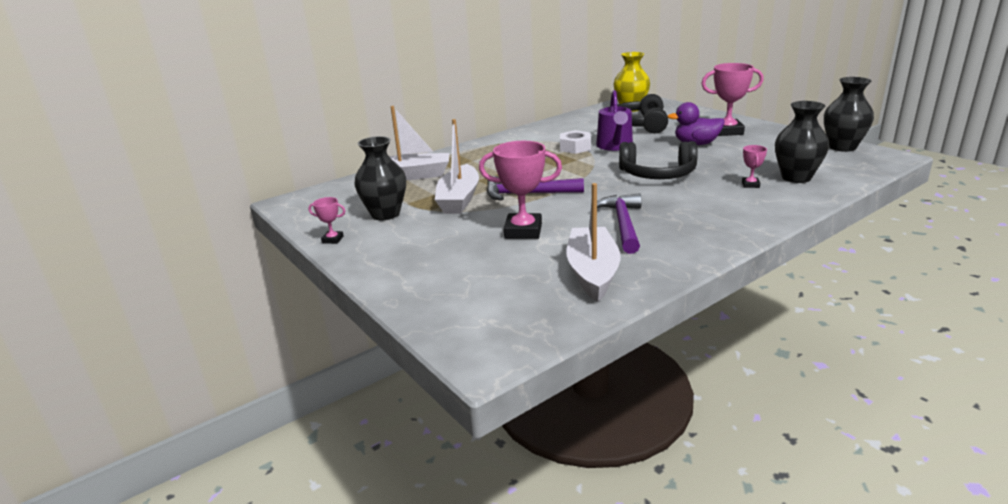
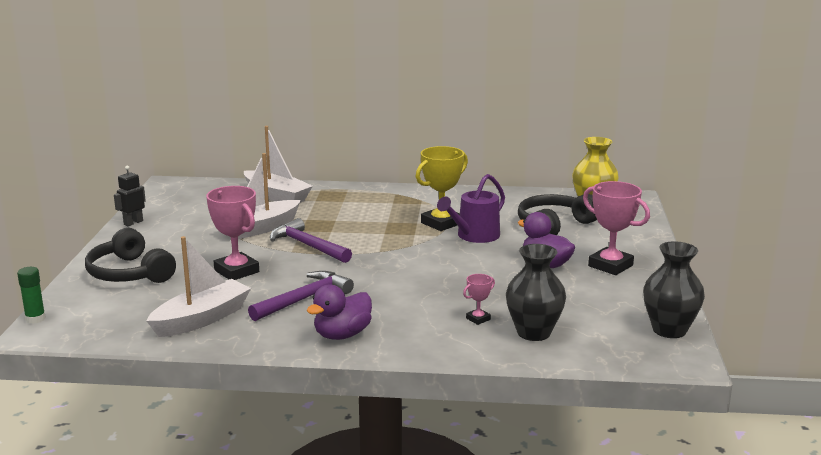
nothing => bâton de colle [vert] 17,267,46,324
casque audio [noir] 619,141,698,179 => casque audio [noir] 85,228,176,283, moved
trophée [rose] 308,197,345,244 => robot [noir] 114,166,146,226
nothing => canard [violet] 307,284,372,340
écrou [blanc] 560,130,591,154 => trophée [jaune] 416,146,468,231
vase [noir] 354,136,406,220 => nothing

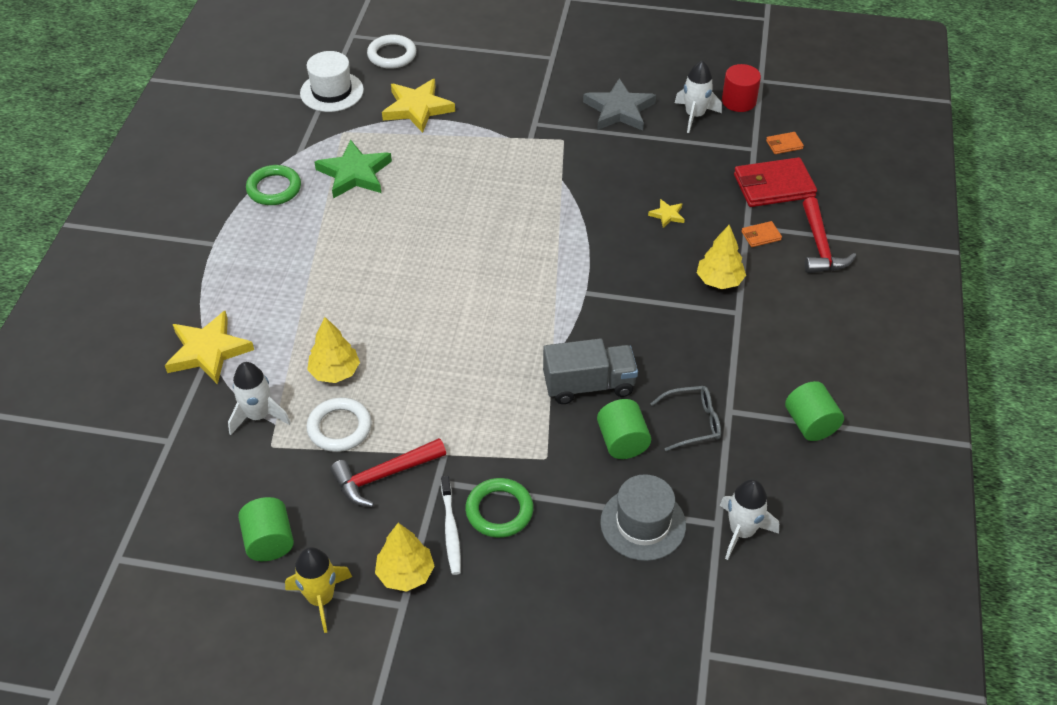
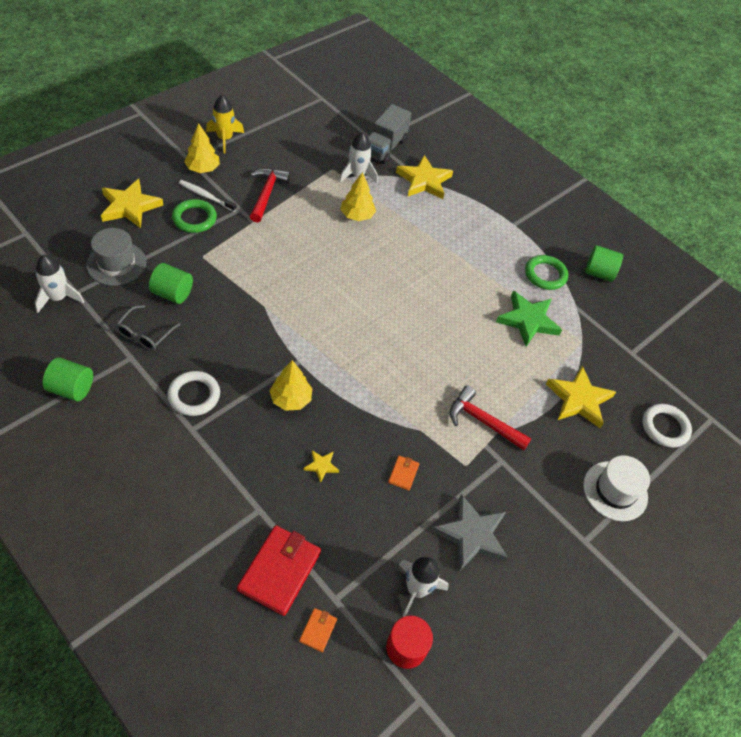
nothing => étoile [jaune] 101,179,163,229
anneau [blanc] 306,397,372,452 => anneau [blanc] 167,371,220,416, moved
arbre [jaune] 697,225,746,289 => arbre [jaune] 270,360,312,411, moved
camion [gris] 543,338,638,404 => camion [gris] 368,104,411,164, moved
portefeuille [orange] 742,221,782,247 => portefeuille [orange] 388,456,419,491, moved
marteau [rouge] 803,197,856,273 => marteau [rouge] 450,386,531,450, moved
chapeau [blanc] 300,51,364,112 => chapeau [blanc] 583,455,650,521, moved
cylindre [vert] 238,497,294,561 => cylindre [vert] 585,245,623,282, moved

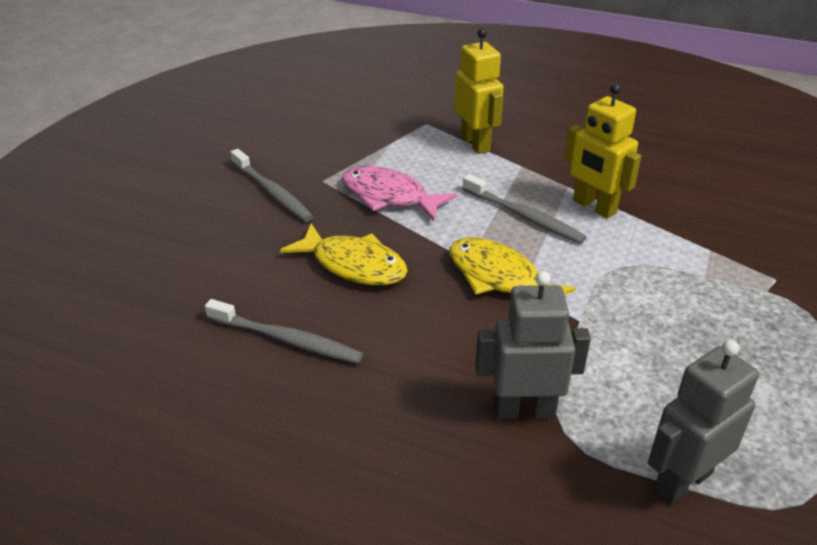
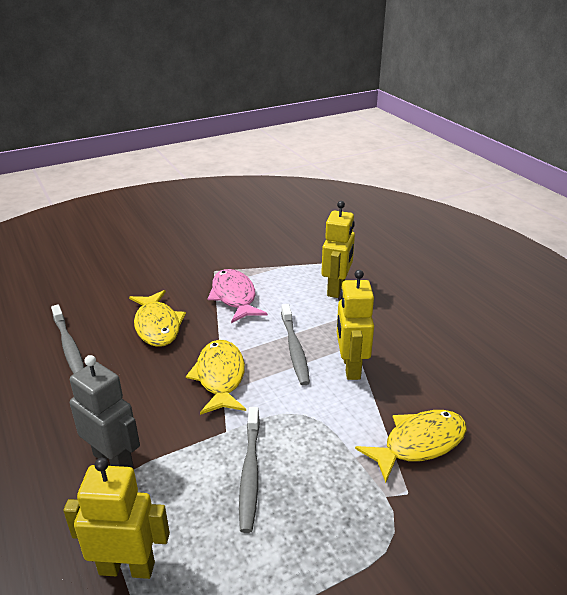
robot [gris] 648,340,759,504 => robot [jaune] 63,458,170,579
brosse à dents [gris] 230,149,314,222 => brosse à dents [gris] 239,407,260,533, moved
nothing => poisson [jaune] 355,410,467,483

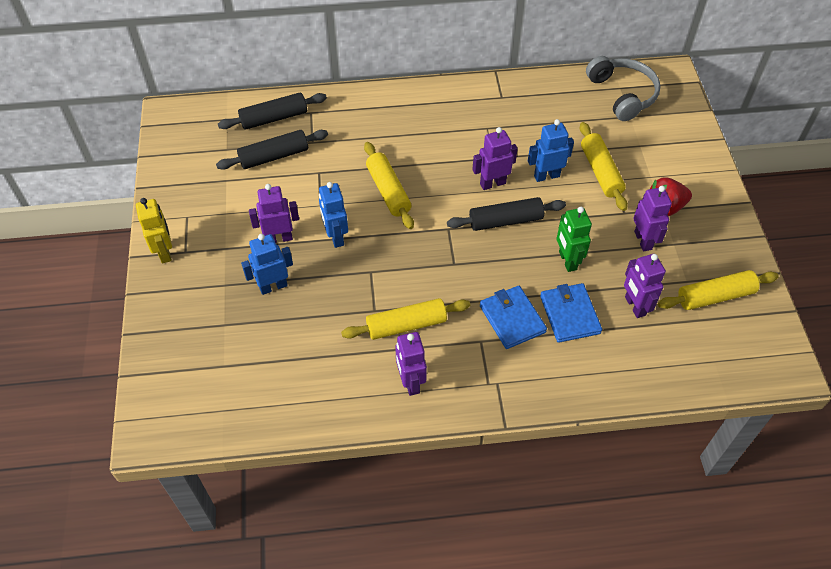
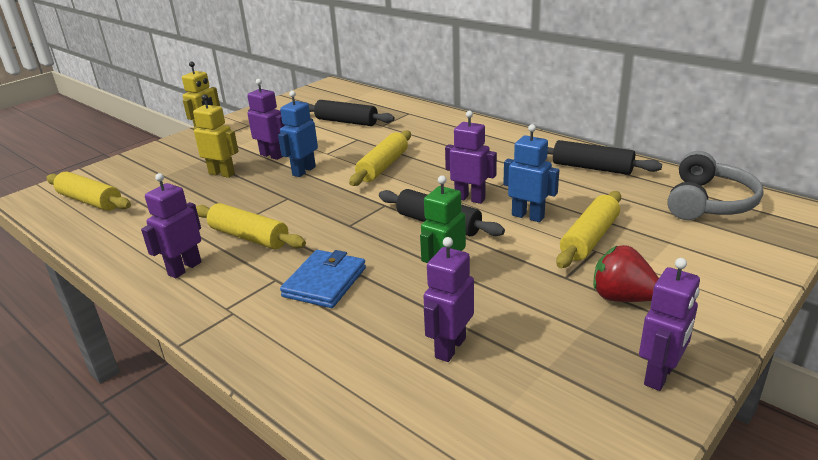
rouleau à pâtisserie [jaune] 658,270,779,310 => rouleau à pâtisserie [jaune] 46,172,131,211, moved
robot [bleu] 241,234,293,295 => robot [jaune] 193,94,239,178
rouleau à pâtisserie [noir] 218,93,327,130 => rouleau à pâtisserie [noir] 547,140,662,175, moved
robot [violet] 633,186,672,251 => robot [violet] 639,258,700,391, moved
portefeuille [bleu] 540,283,602,343 => nothing

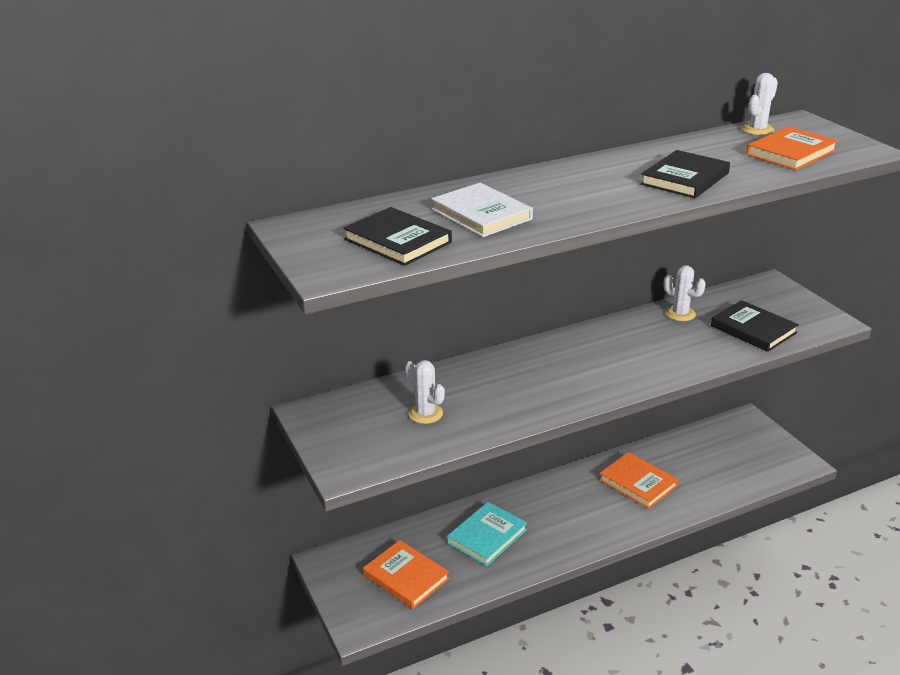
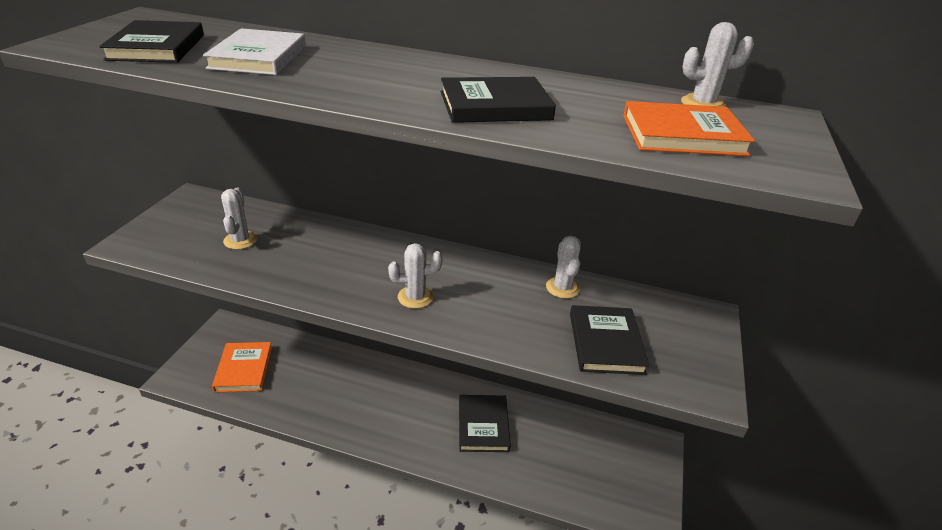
nothing => cactus [blanc] 388,243,443,309
livre [orange] 599,452,678,509 => livre [noir] 459,395,511,452
livre [turquoise] 447,502,527,566 => nothing

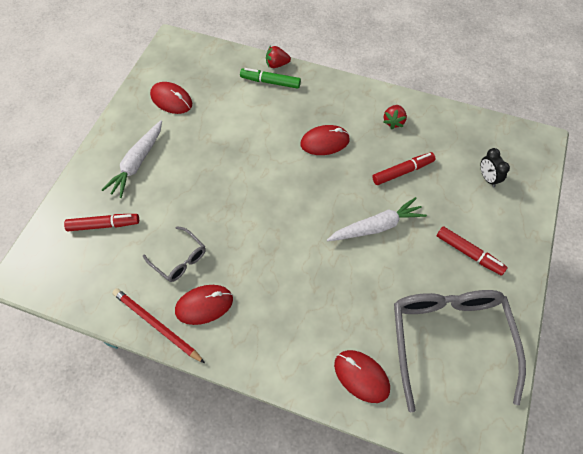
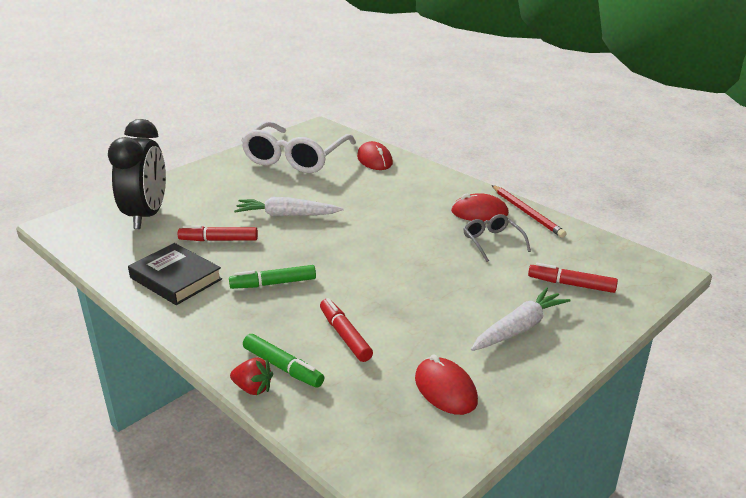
réveil [noir] 480,148,510,187 => réveil [noir] 108,119,166,229, x2.37
fraise [rouge] 383,105,407,129 => livre [noir] 128,243,222,305
souris [rouge] 300,125,350,155 => feutre [vert] 229,265,316,289
lunettes [gris] 394,290,526,412 => lunettes [blanc] 241,122,356,173
feutre [rouge] 437,226,508,276 => feutre [rouge] 320,298,373,362, moved

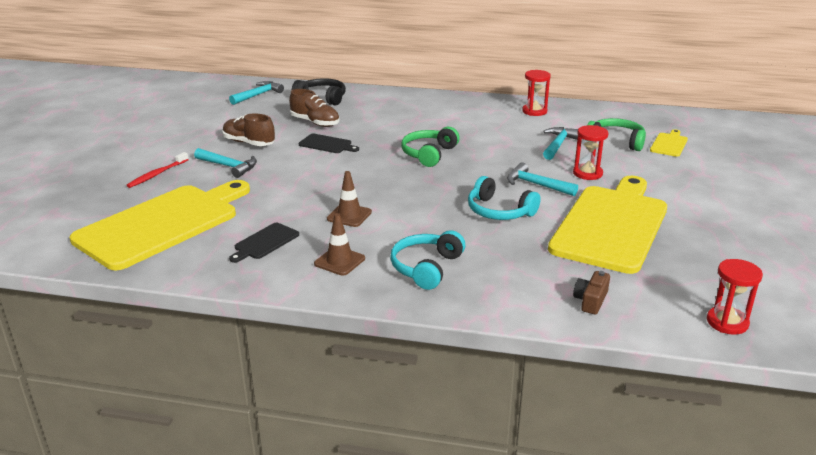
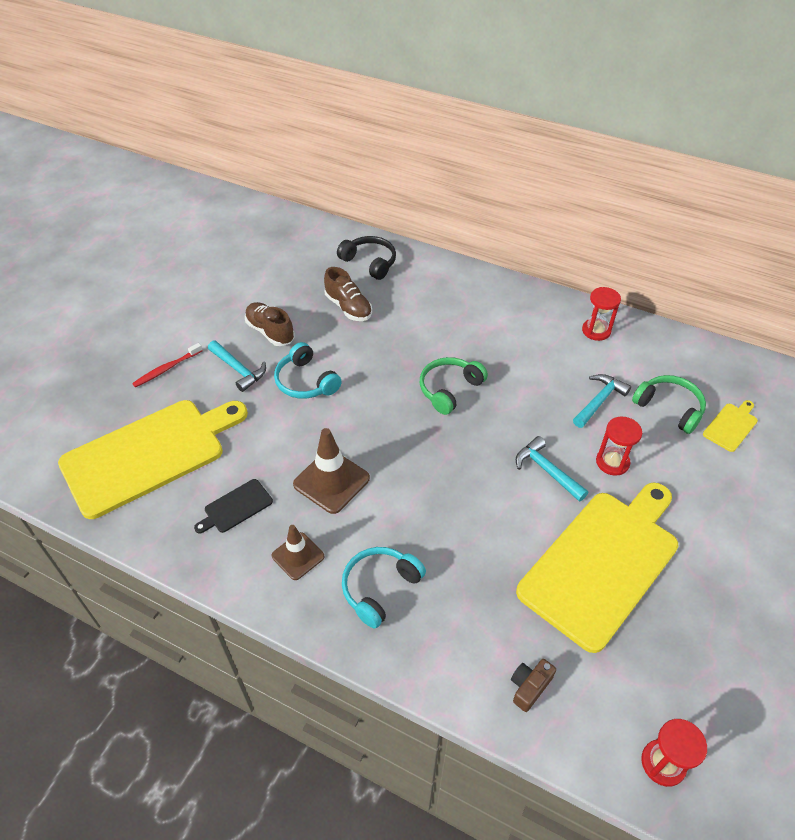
casque audio [turquoise] 468,176,541,220 => casque audio [turquoise] 274,342,342,399, moved
cône de chantier [marron] 327,171,372,227 => cône de chantier [marron] 293,428,370,514, x1.56
marteau [turquoise] 229,81,284,105 => nothing
planche à découper [noir] 299,134,359,153 => nothing

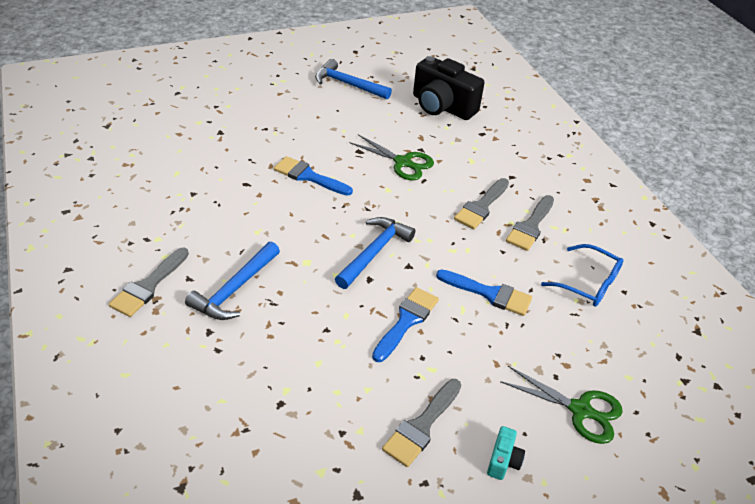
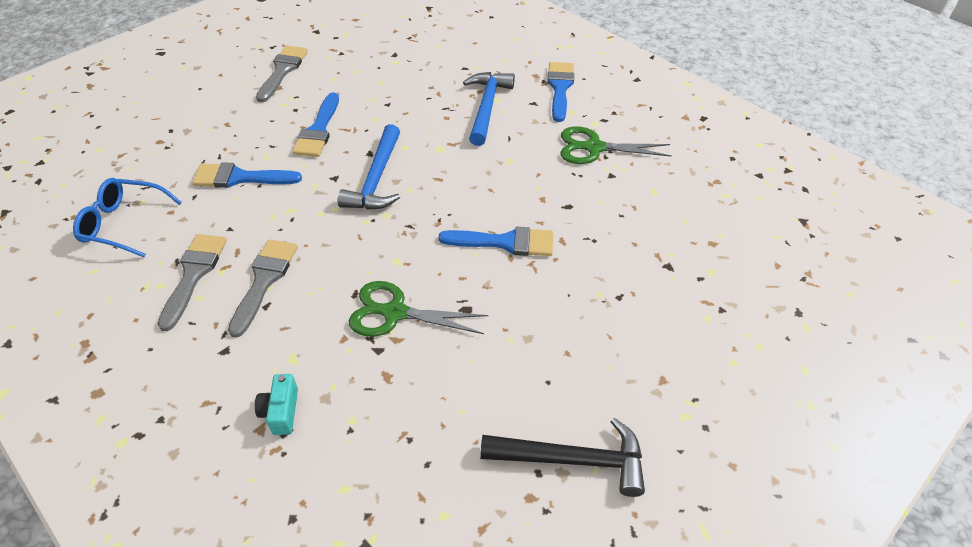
appareil photo [turquoise] 487,426,525,480 => appareil photo [turquoise] 255,374,298,435, moved
marteau [bleu] 315,59,392,100 => marteau [noir] 480,418,645,497
pinceau [gris] 109,248,189,317 => pinceau [bleu] 547,62,574,122
ciseaux [vert] 500,366,623,444 => ciseaux [vert] 560,126,672,164, moved
appareil photo [noir] 413,56,484,120 => nothing

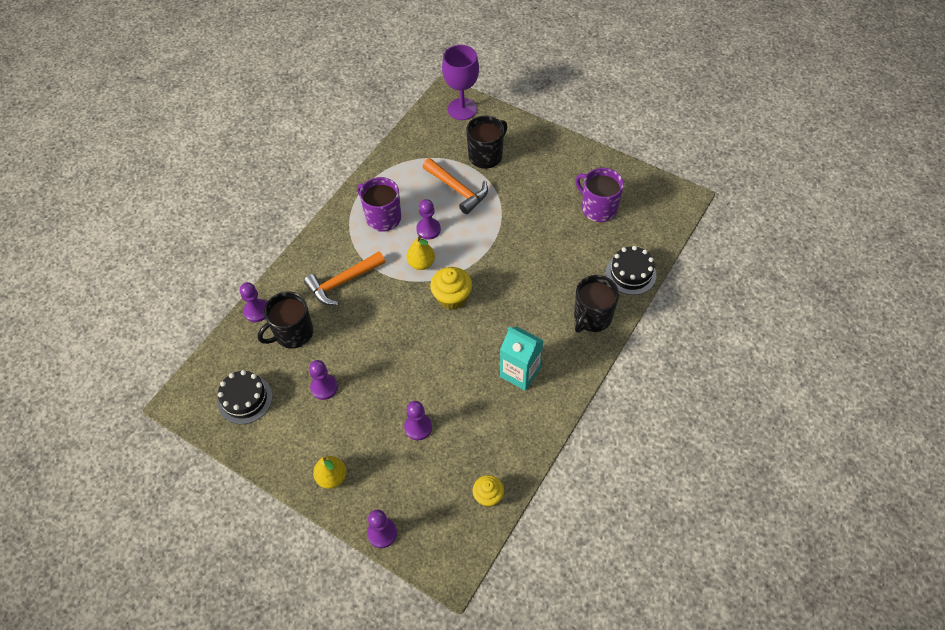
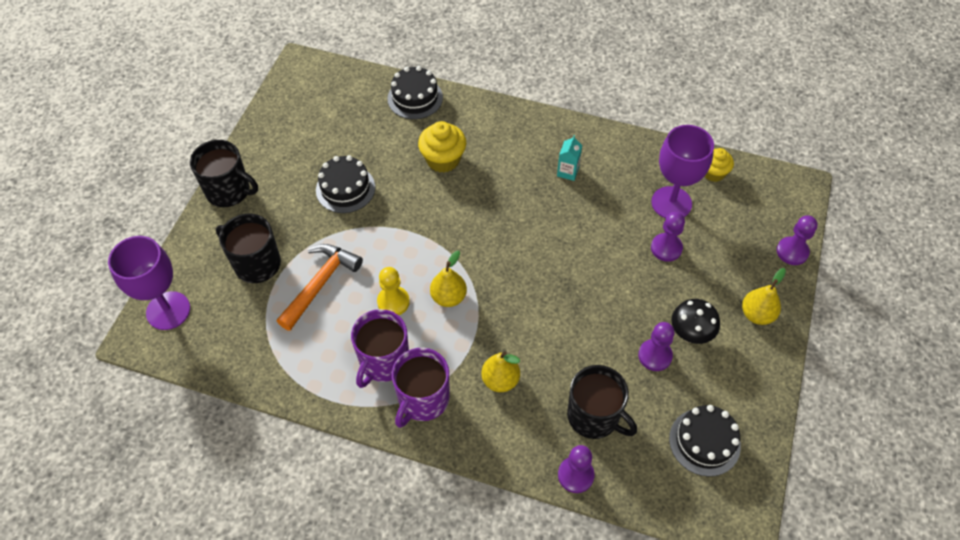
tasse [noir] 574,275,619,333 => tasse [noir] 190,140,258,207, moved
nothing => gâteau [noir] 316,155,375,213
pion [violet] 416,199,441,240 => pion [jaune] 377,267,410,315
tasse [violet] 575,168,624,222 => tasse [violet] 392,348,449,428, moved
muffin [jaune] 430,267,472,310 => muffin [jaune] 418,121,466,173, moved
marteau [orange] 304,251,385,305 => poire [jaune] 481,351,520,392
brique de lait [turquoise] 500,326,544,391 => brique de lait [turquoise] 557,135,582,181, x0.55
nothing => verre à pied [violet] 651,125,714,218
nothing => champignon [noir] 671,299,720,344

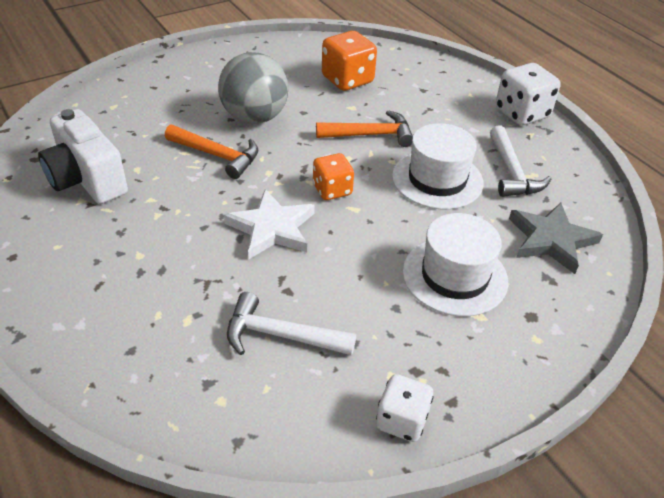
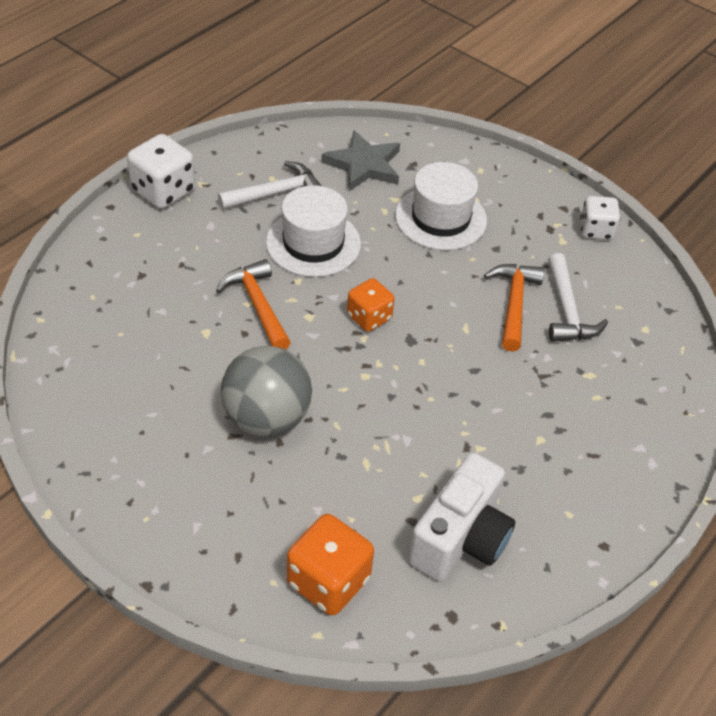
dé [orange] 322,31,377,91 => dé [orange] 287,514,374,615, moved
marteau [orange] 165,124,258,179 => marteau [orange] 484,264,544,352, moved
étoile [blanc] 224,189,315,259 => nothing

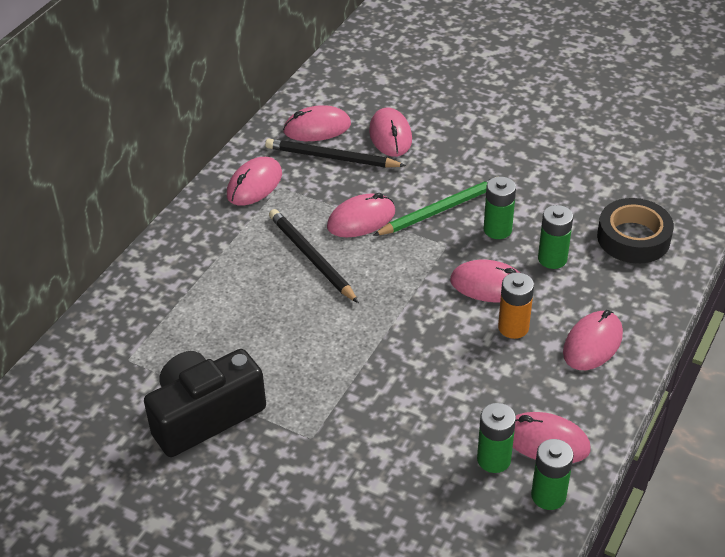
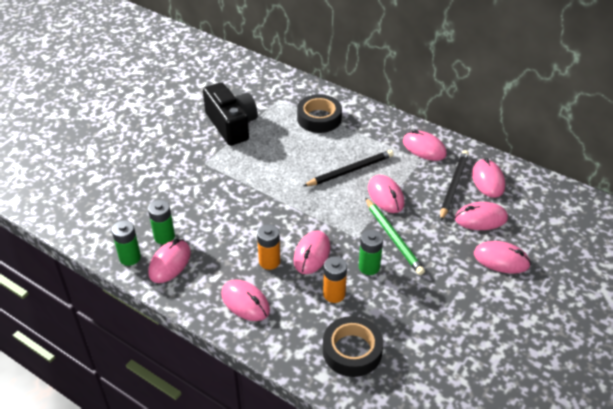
nothing => ruban adhésif [noir] 297,94,342,133
pile [vert] 538,205,573,269 => pile [orange] 323,256,347,303
nothing => souris [rose] 474,241,531,274

